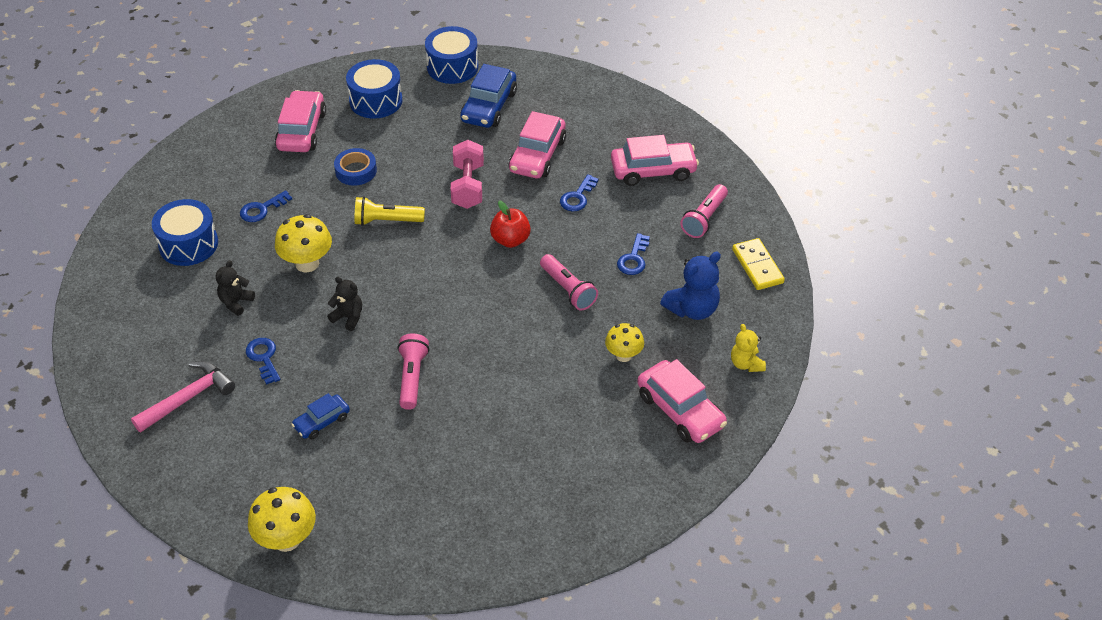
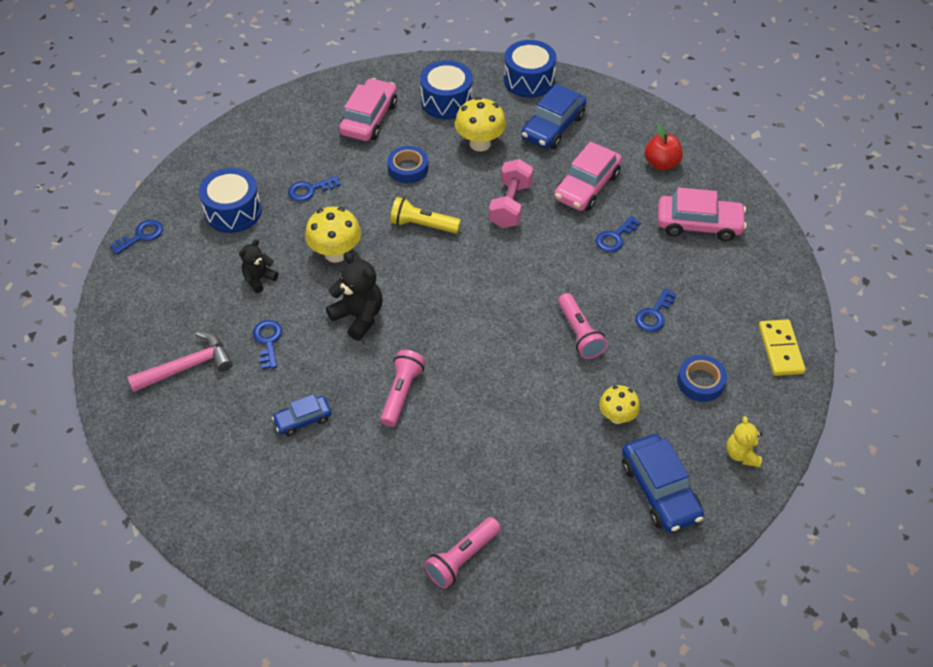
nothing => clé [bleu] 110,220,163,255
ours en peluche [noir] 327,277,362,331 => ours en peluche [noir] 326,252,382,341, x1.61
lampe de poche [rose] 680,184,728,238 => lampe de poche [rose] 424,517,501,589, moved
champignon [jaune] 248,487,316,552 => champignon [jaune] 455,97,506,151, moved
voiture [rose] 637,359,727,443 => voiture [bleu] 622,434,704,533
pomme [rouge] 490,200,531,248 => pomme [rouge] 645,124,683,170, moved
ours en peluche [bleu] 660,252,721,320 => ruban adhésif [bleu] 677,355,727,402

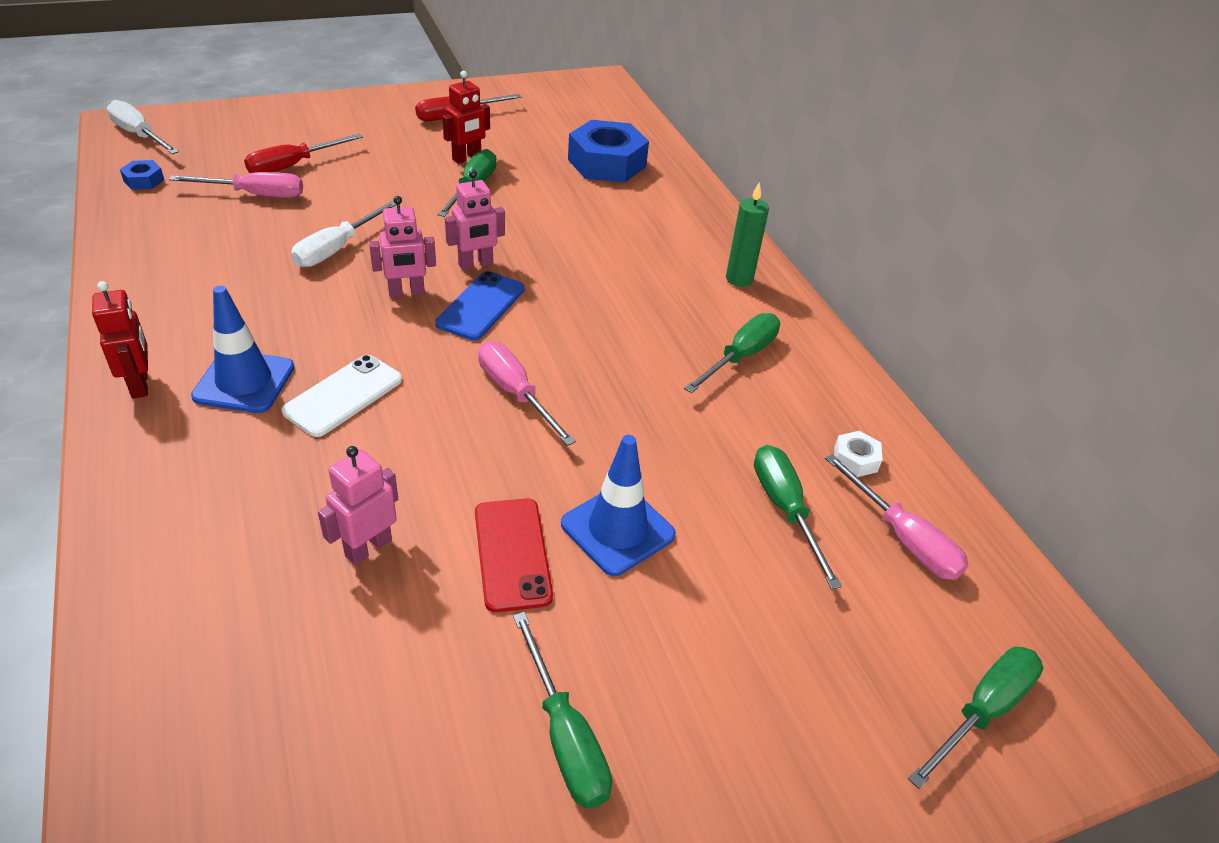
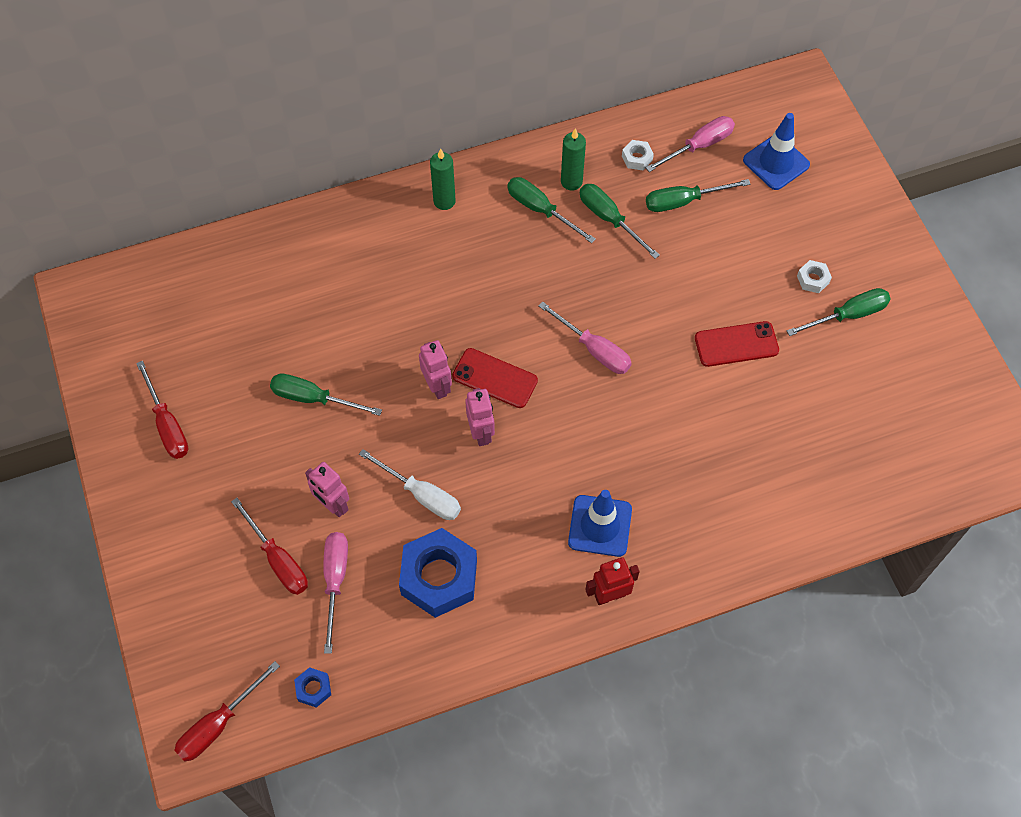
tournevis [blanc] 107,100,179,154 => tournevis [rouge] 174,661,280,761
robot [rose] 318,446,398,565 => robot [rose] 305,462,349,517, moved
écrou [bleu] 568,120,649,182 => écrou [bleu] 399,528,477,618, moved
téléphone [bleu] 435,271,525,341 => téléphone [rouge] 452,348,538,408
tournevis [rose] 478,341,576,446 => tournevis [rose] 538,301,632,374, 105 degrees counterclockwise
nothing => bougie [vert] 561,128,586,191
tournevis [vert] 908,646,1043,789 => tournevis [vert] 580,184,660,259, moved
cône de chantier [bleu] 561,435,676,576 => cône de chantier [bleu] 743,113,810,190, moved
nothing => écrou [blanc] 797,260,832,293
téléphone [blanc] 282,355,402,437 => nothing
robot [rouge] 442,71,490,164 => nothing

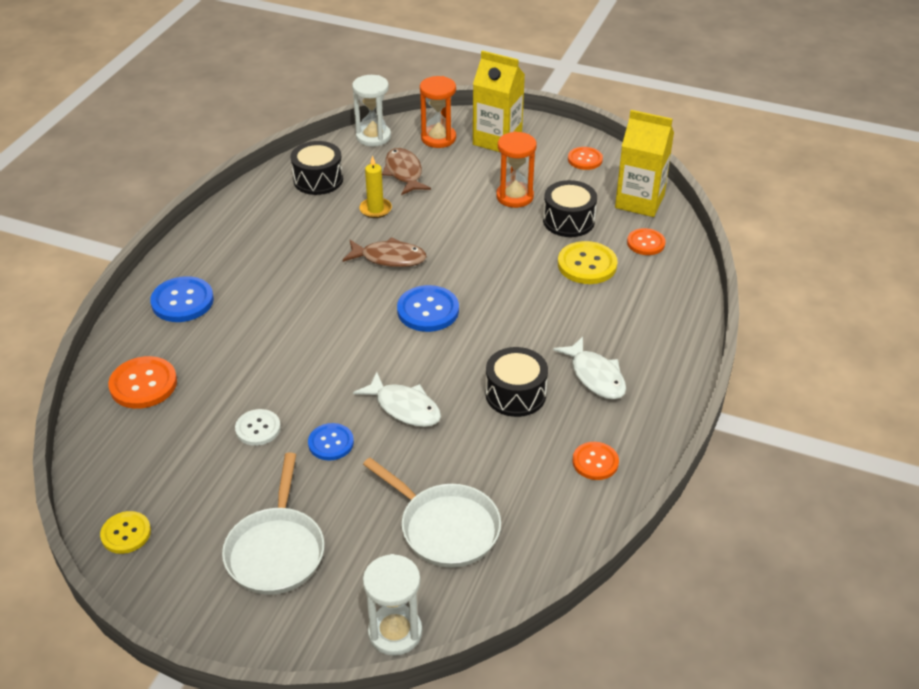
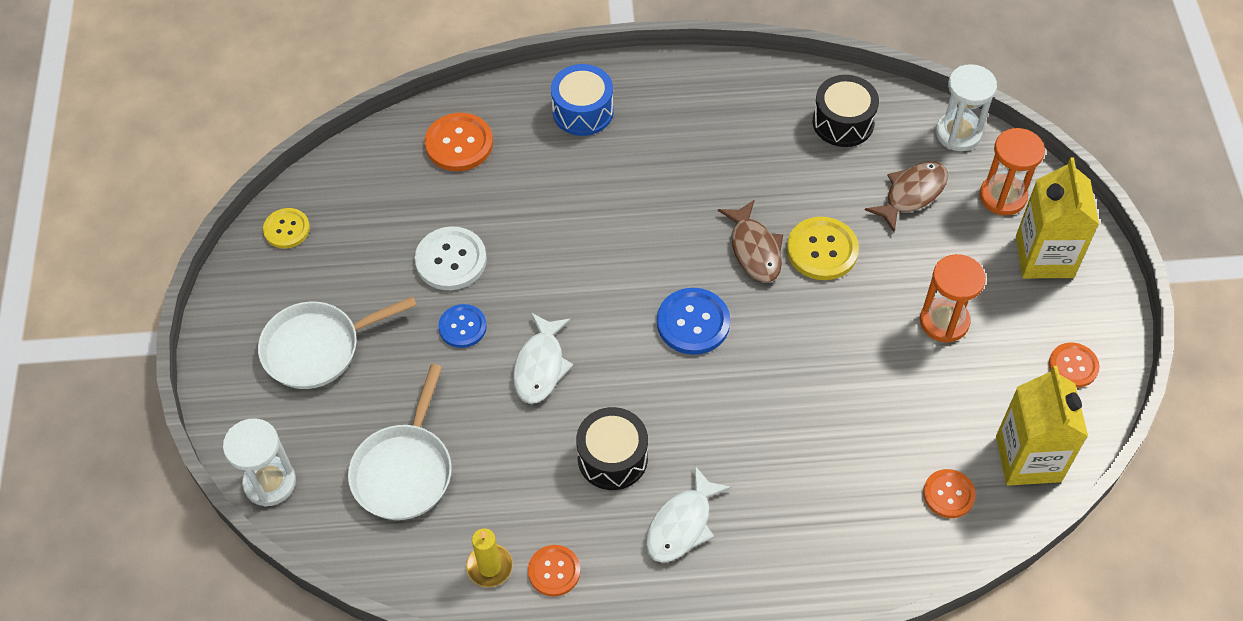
bouton [blanc] 235,409,281,446 => bouton [blanc] 415,227,487,290, x1.53
bougie [jaune] 359,156,392,218 => bougie [jaune] 466,528,513,587, moved
bouton [bleu] 150,276,214,322 => tambour [bleu] 551,64,614,136
bouton [jaune] 558,241,617,284 => bouton [jaune] 787,217,859,280, moved
tambour [noir] 543,180,597,237 => nothing

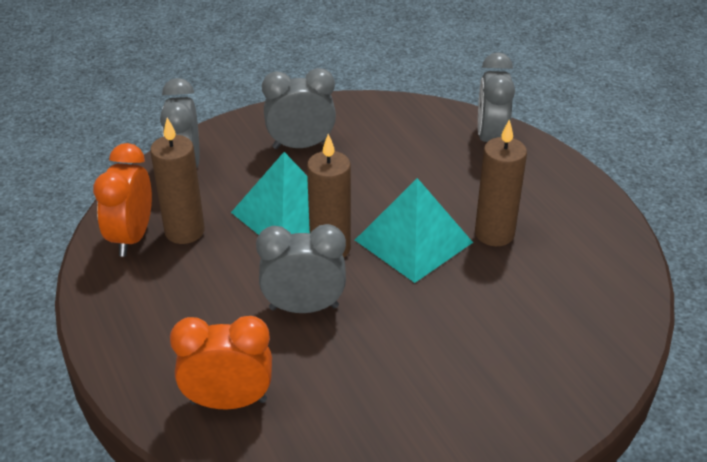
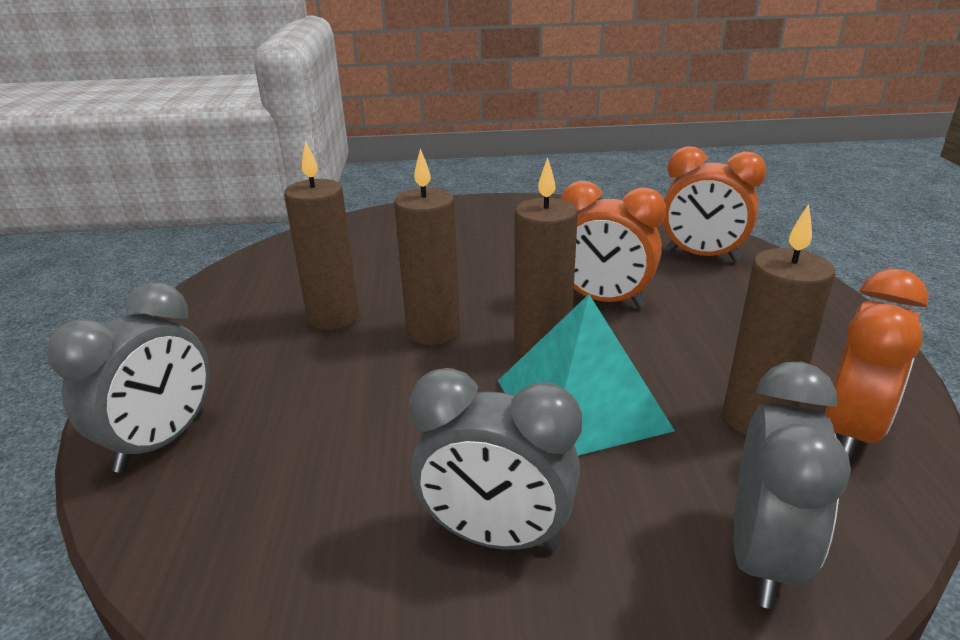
pyramide [turquoise] 355,178,473,283 => bougie [marron] 394,148,460,345
réveil [gris] 256,224,346,313 => réveil [orange] 560,181,666,308

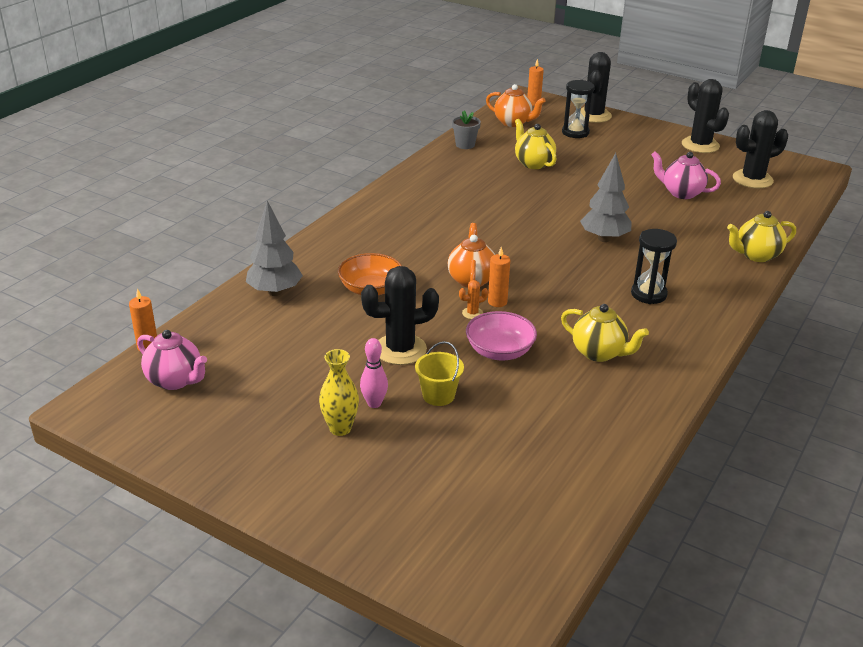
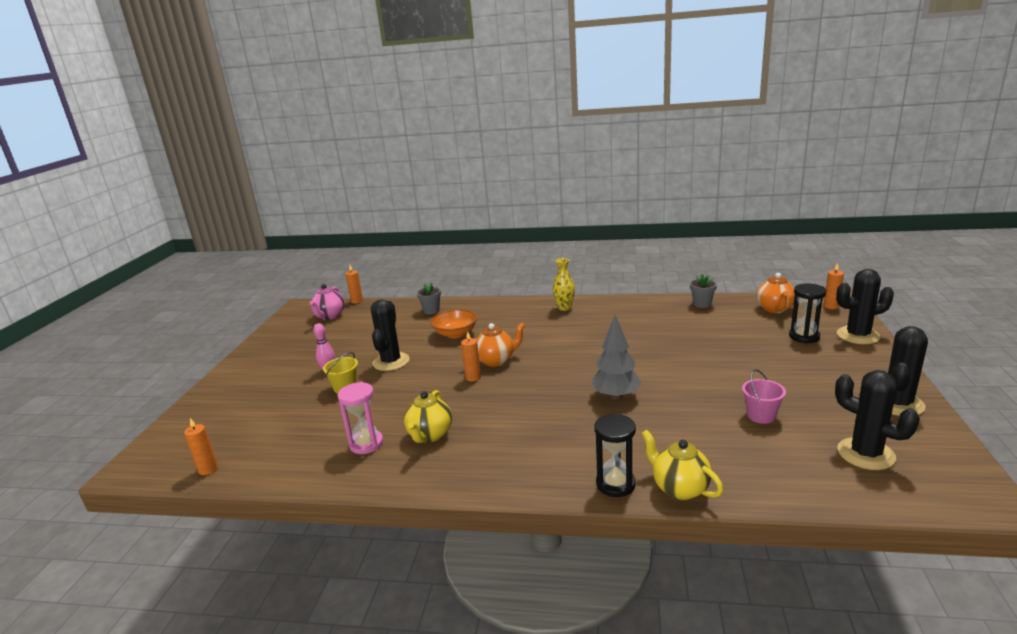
nothing => bougie [orange] 184,418,218,475
nothing => sablier [rose] 338,382,383,454
cactus [noir] 361,266,439,365 => cactus [noir] 371,299,410,371, 45 degrees clockwise
arbre [gris] 246,201,303,296 => pot de fleurs [gris] 417,283,441,314
vase [jaune] 319,349,359,436 => vase [jaune] 553,258,575,311, moved
sablier [noir] 631,229,677,304 => sablier [noir] 594,413,636,497, moved
théière [rose] 651,151,721,199 => seau [rose] 742,369,786,424
cactus [orange] 459,280,488,319 => nothing
bol [rose] 466,311,537,361 => nothing
théière [jaune] 515,119,557,169 => nothing

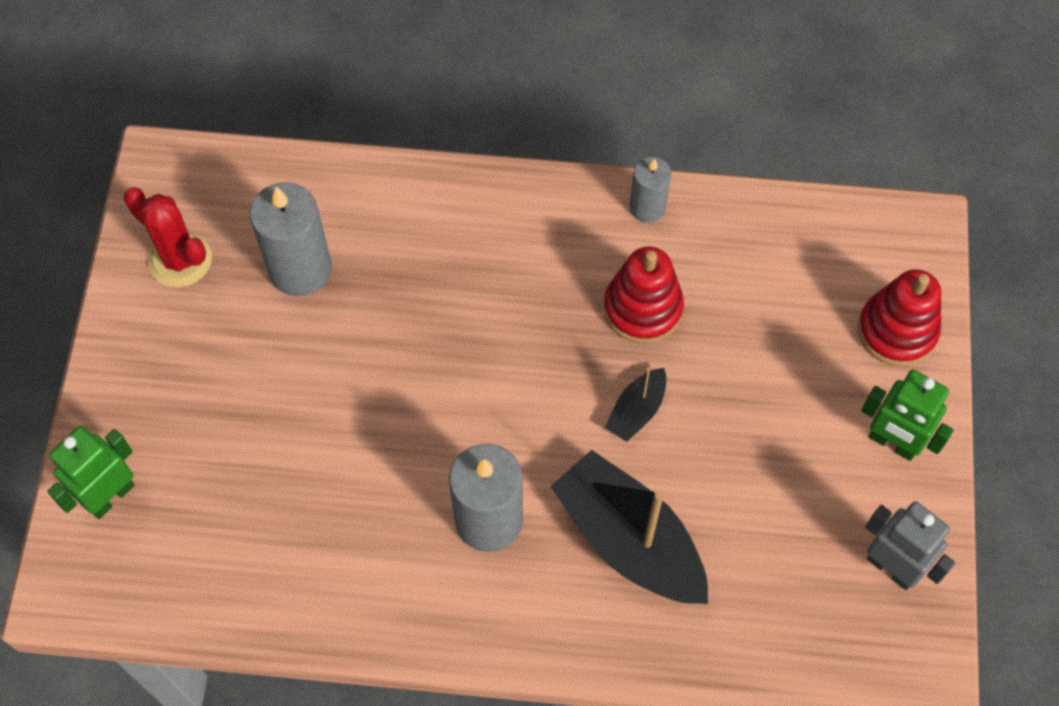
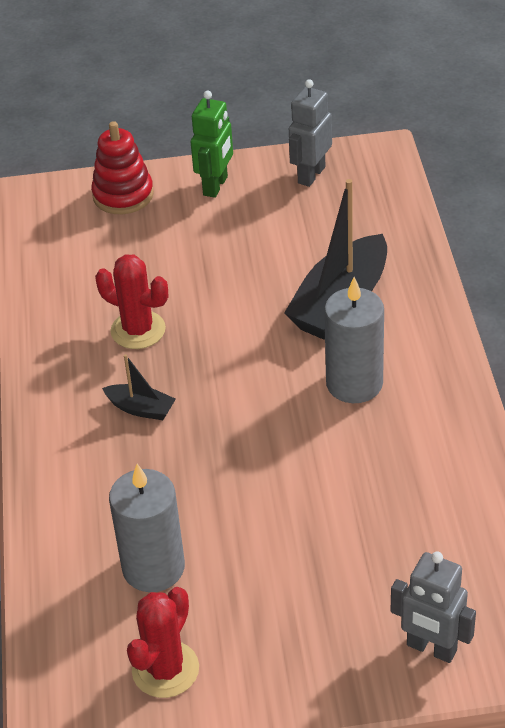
jouet à empiler [rouge] 604,247,684,344 => cactus [rouge] 95,254,168,349
bateau [noir] 605,368,667,442 => bateau [noir] 102,354,176,420, moved
robot [vert] 47,426,135,519 => robot [gris] 391,552,476,663
bougie [gris] 630,157,671,223 => nothing

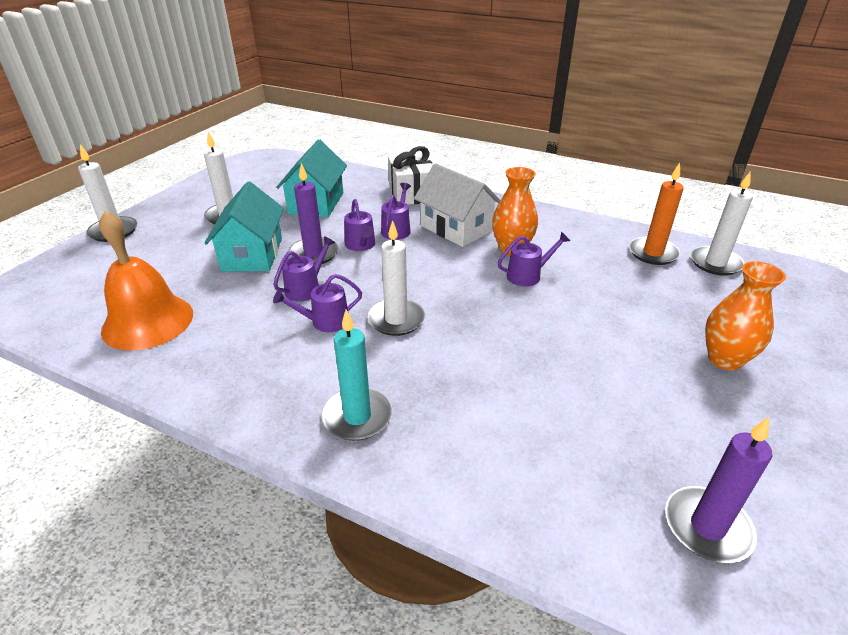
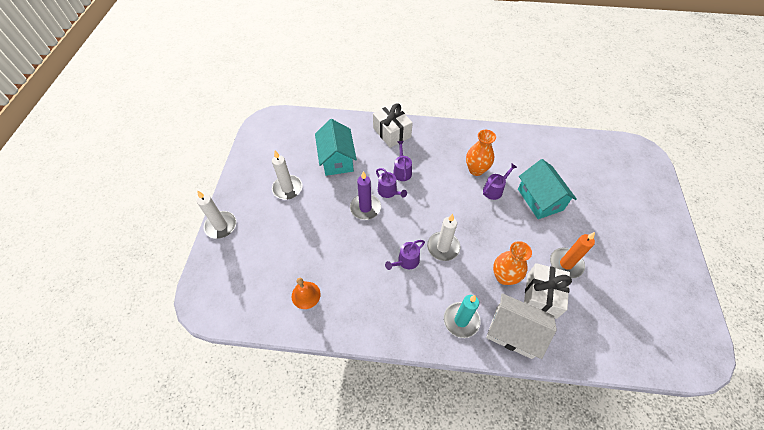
cloche [orange] 99,210,193,351 => cloche [orange] 292,278,321,309, x0.55
maison [blanc] 414,163,501,247 => maison [blanc] 486,293,557,359, moved
vase [orange] 705,261,786,370 => vase [orange] 493,241,532,285, moved
maison [turquoise] 205,181,284,271 => maison [turquoise] 518,159,577,219, moved
nothing => cadeau [blanc] 524,263,572,319
bougie [orange] 629,163,684,265 => bougie [orange] 550,232,595,279, moved
arrosoir [violet] 273,236,335,302 => nothing
bougie [violet] 665,417,772,563 => nothing
bougie [blanc] 690,171,753,276 => nothing

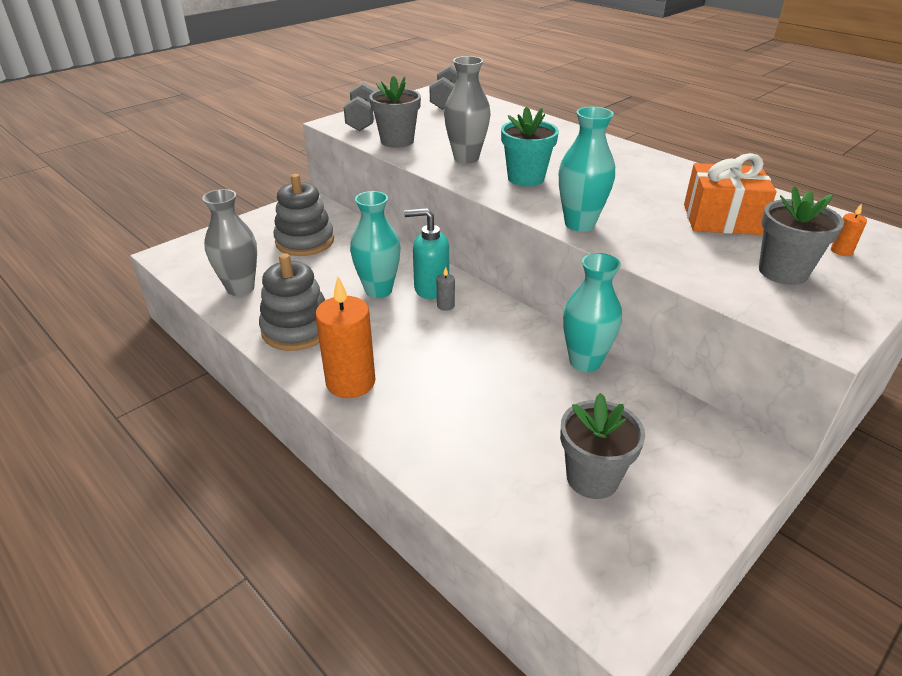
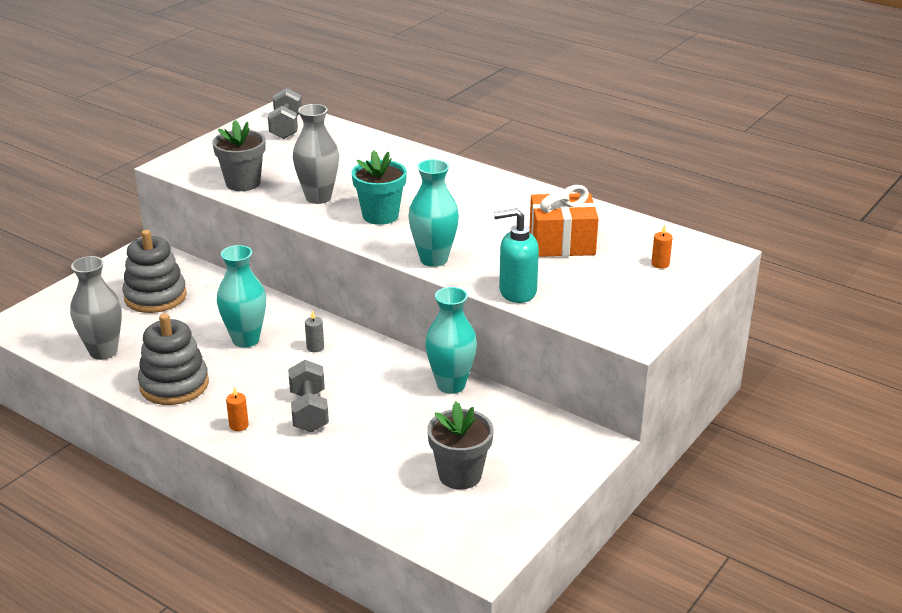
bougie [orange] 315,277,375,398 => bougie [orange] 226,386,249,431, x0.42
haltère [gris] 344,82,377,131 => haltère [gris] 288,360,329,433, moved
distributeur de savon [turquoise] 404,208,449,299 => distributeur de savon [turquoise] 494,208,539,303, moved
pot de fleurs [gris] 759,186,844,285 => nothing

